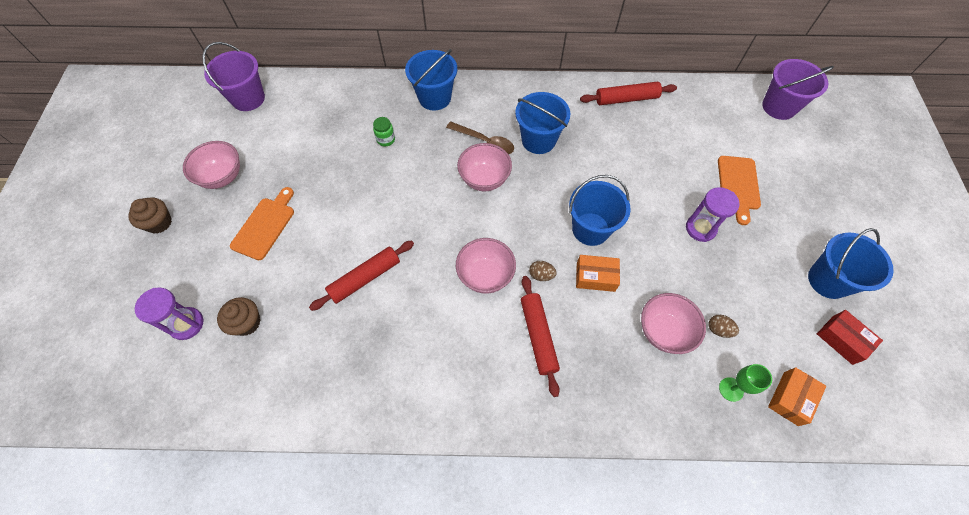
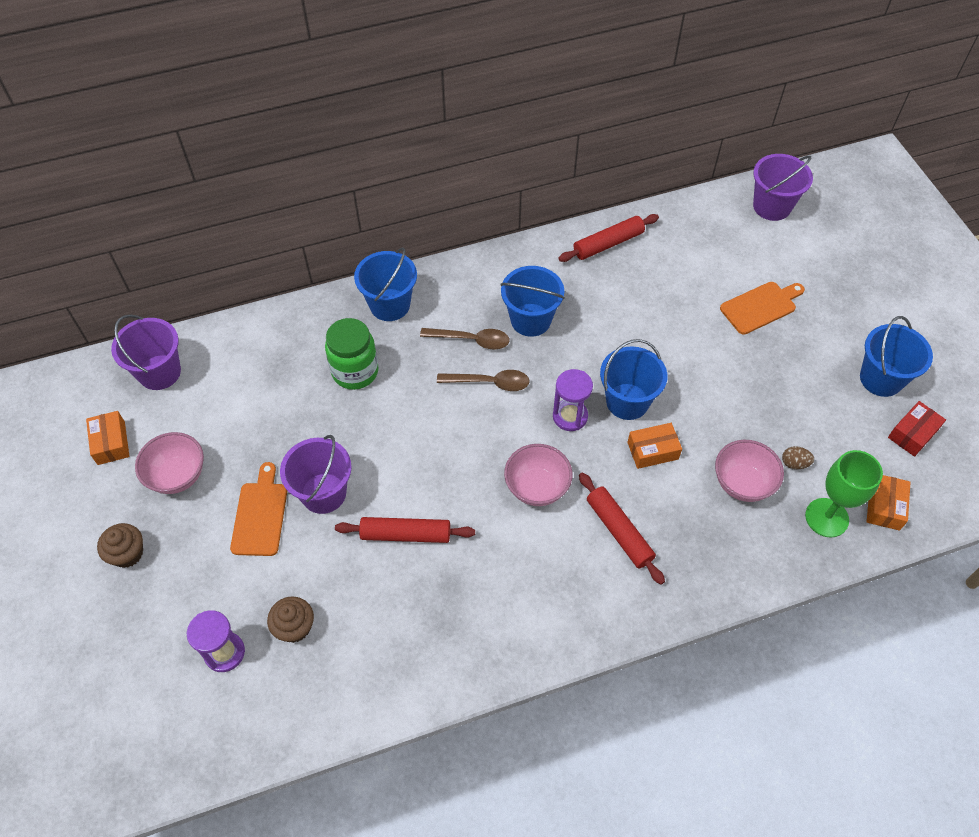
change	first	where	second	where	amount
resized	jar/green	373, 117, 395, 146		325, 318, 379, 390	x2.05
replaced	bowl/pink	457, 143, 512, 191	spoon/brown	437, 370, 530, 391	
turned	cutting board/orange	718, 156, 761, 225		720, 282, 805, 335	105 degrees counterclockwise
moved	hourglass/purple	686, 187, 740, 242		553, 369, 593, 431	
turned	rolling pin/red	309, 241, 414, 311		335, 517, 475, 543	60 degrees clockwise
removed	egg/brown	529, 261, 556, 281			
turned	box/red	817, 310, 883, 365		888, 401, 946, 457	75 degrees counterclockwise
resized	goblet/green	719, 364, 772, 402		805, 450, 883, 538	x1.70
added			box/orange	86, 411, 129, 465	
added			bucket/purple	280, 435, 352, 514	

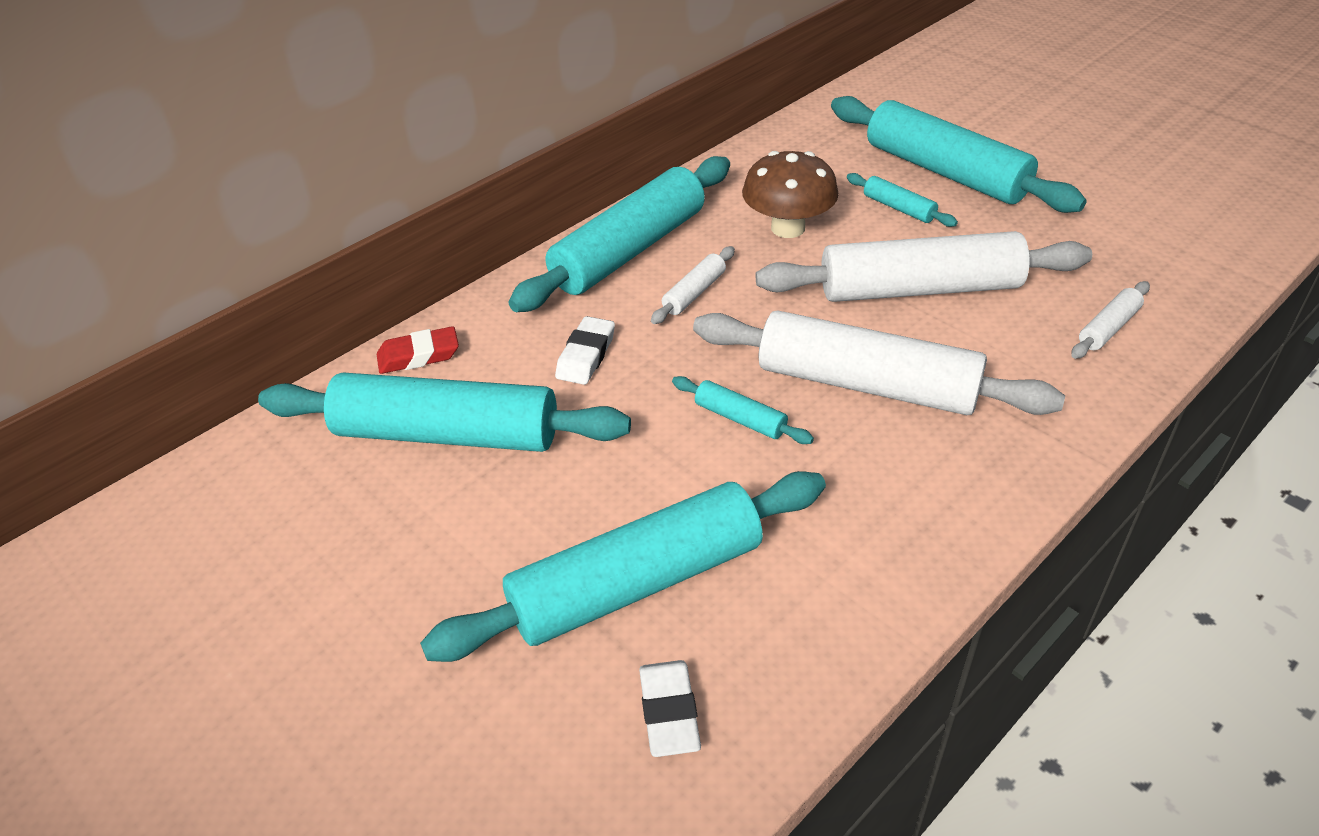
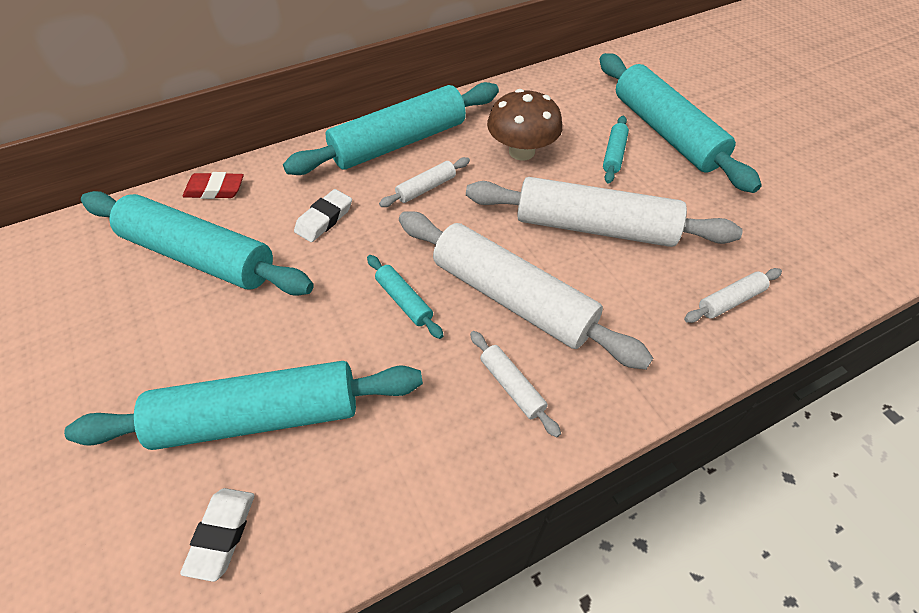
change	first	where	second	where	amount
turned	rolling pin/turquoise	847, 173, 958, 227		603, 116, 629, 183	45 degrees clockwise
added			rolling pin/white	470, 331, 561, 437	

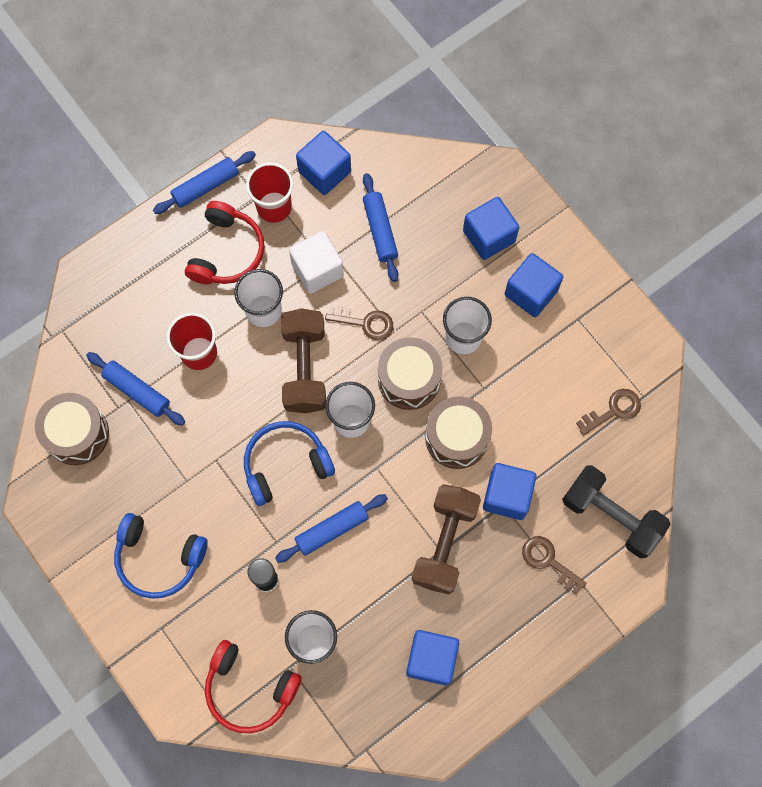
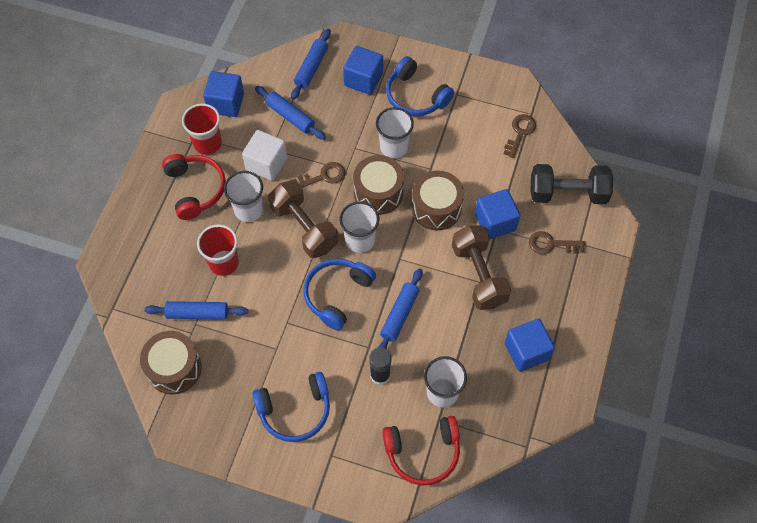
change	first	where	second	where	amount
moved	rolling pin/blue	153, 151, 256, 214		291, 29, 331, 100	
replaced	cube/blue	505, 253, 563, 317	headphones/blue	386, 56, 454, 116	

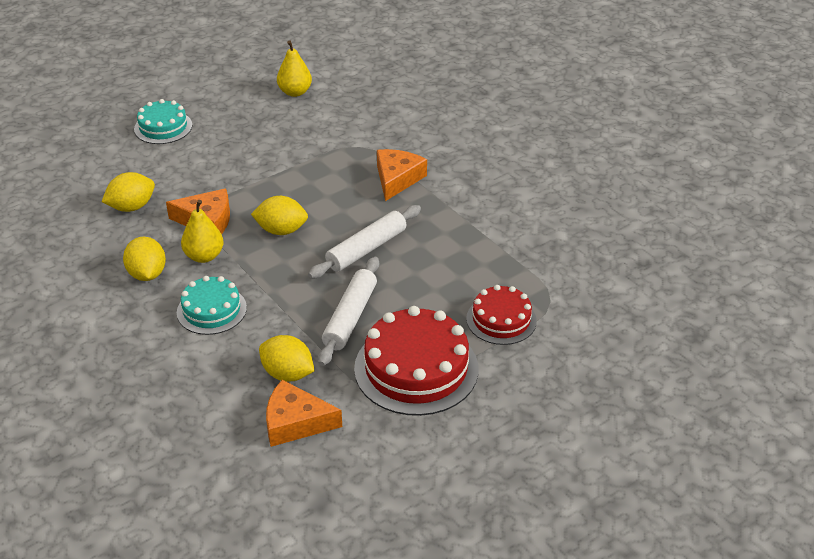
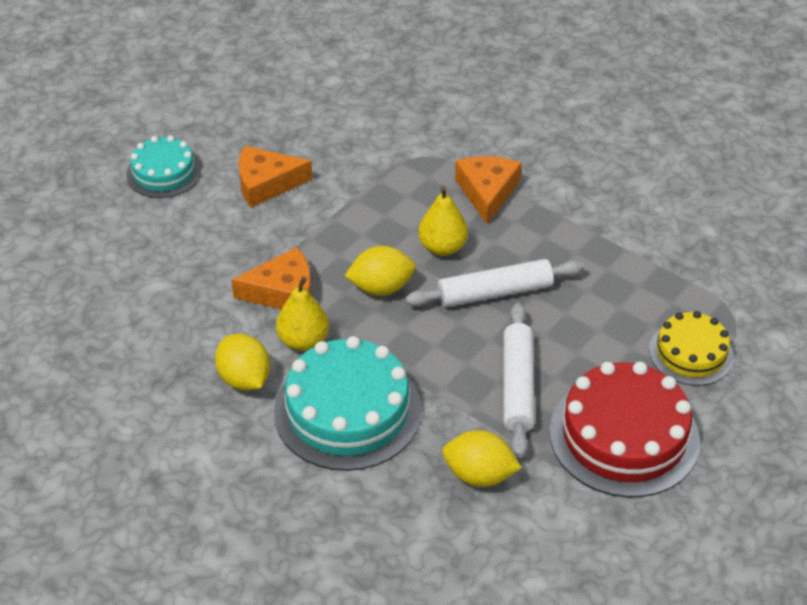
change	first	where	second	where	amount
moved	pear/yellow	277, 40, 312, 97		418, 186, 468, 256	
removed	lemon/yellow	102, 172, 155, 212			
turned	rolling pin/white	308, 205, 421, 279		405, 259, 584, 307	45 degrees clockwise
resized	cake/turquoise	177, 276, 247, 335		274, 336, 422, 471	x1.69
recoloured	cake/red	466, 285, 537, 345	cake/yellow	649, 311, 734, 386	
moved	cheese/orange	266, 380, 342, 447		239, 146, 313, 208	

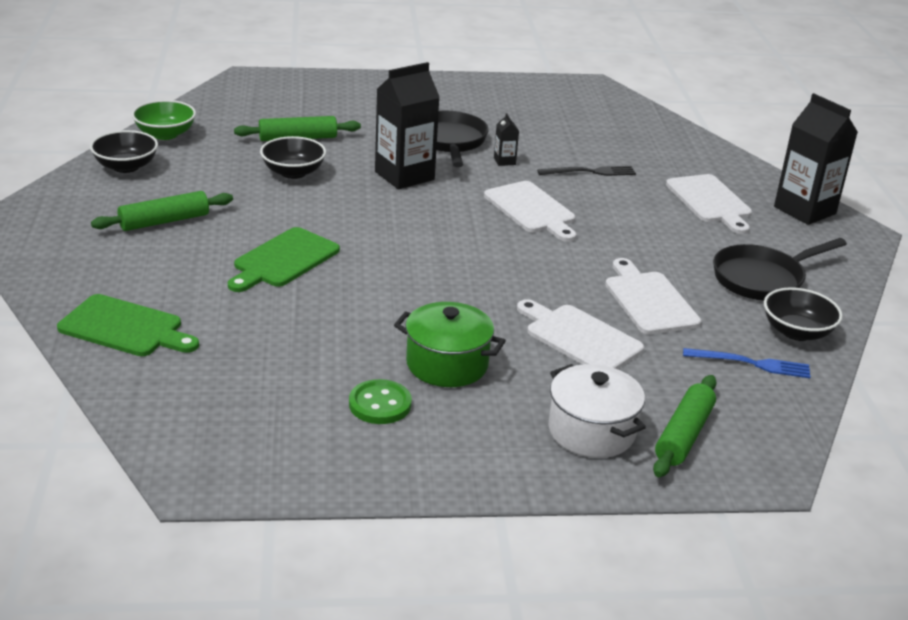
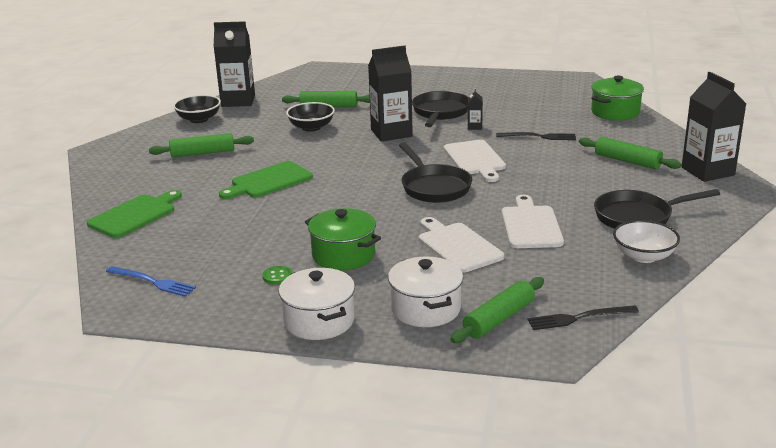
change	first	where	second	where	amount
replaced	bowl/green	132, 100, 196, 140	carton/black	214, 21, 255, 107	
replaced	cutting board/white	666, 174, 752, 234	rolling pin/green	579, 137, 681, 169	
recoloured	bowl/black	764, 287, 843, 341	bowl/white	613, 220, 680, 263	
turned	cutting board/green	57, 294, 199, 356		87, 190, 182, 238	90 degrees counterclockwise
moved	fork/blue	683, 348, 811, 378		106, 266, 196, 297	
resized	button/green	349, 379, 412, 424		263, 266, 292, 285	x0.63
added			pot/green	591, 76, 644, 121	
added			pan/black	399, 143, 472, 203	
added			pot/white	279, 268, 355, 340	
added			fork/black	527, 305, 639, 330	

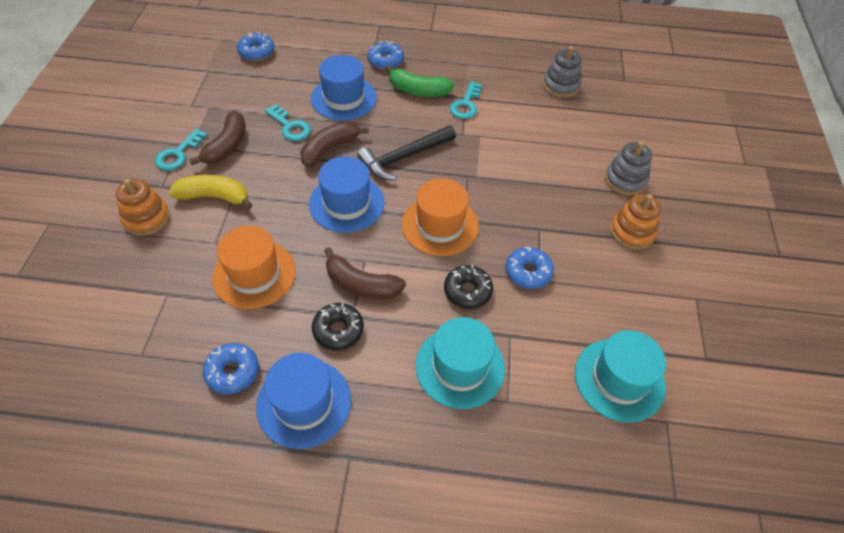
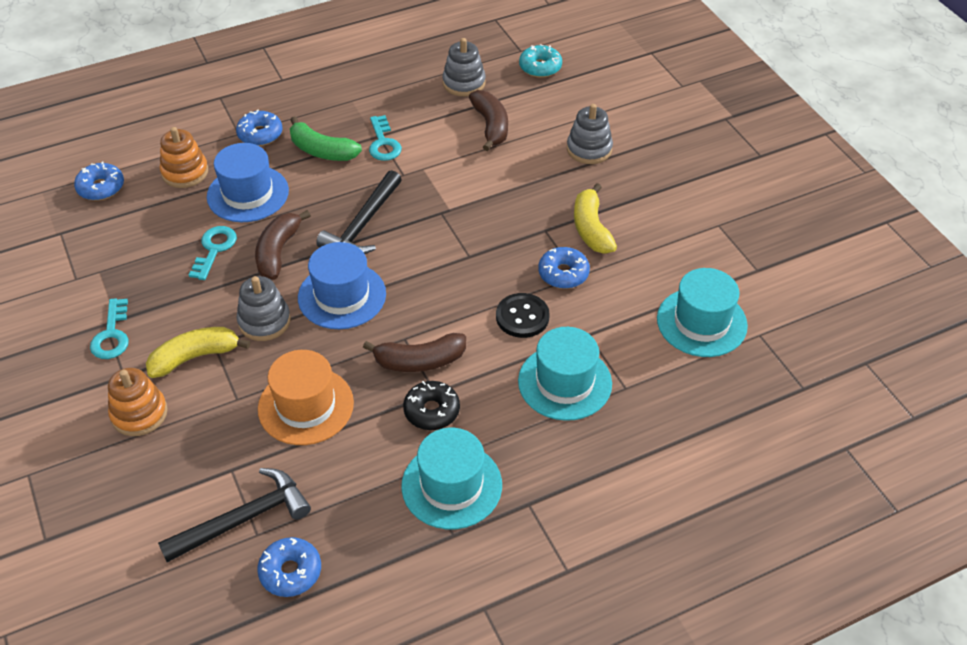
change	first	where	second	where	amount
turned	banana/green	386, 65, 454, 97		290, 116, 362, 161	45 degrees clockwise
turned	key/turquoise	265, 104, 311, 141		189, 226, 237, 280	90 degrees counterclockwise
moved	banana/brown	189, 111, 245, 165		469, 90, 508, 151	
removed	hat/orange	402, 178, 479, 256			
moved	stacking toy/orange	610, 194, 661, 250		160, 127, 208, 188	
replaced	donut/black	444, 265, 493, 309	button/black	496, 293, 550, 338	
moved	donut/blue	203, 343, 259, 394		257, 537, 321, 597	
recoloured	hat/blue	256, 353, 351, 449	hat/turquoise	401, 428, 502, 529	
added			donut/turquoise	519, 44, 562, 78	
added			banana/yellow	574, 183, 617, 253	
added			stacking toy/grey	237, 276, 291, 341	
added			hammer/black	158, 468, 311, 563	

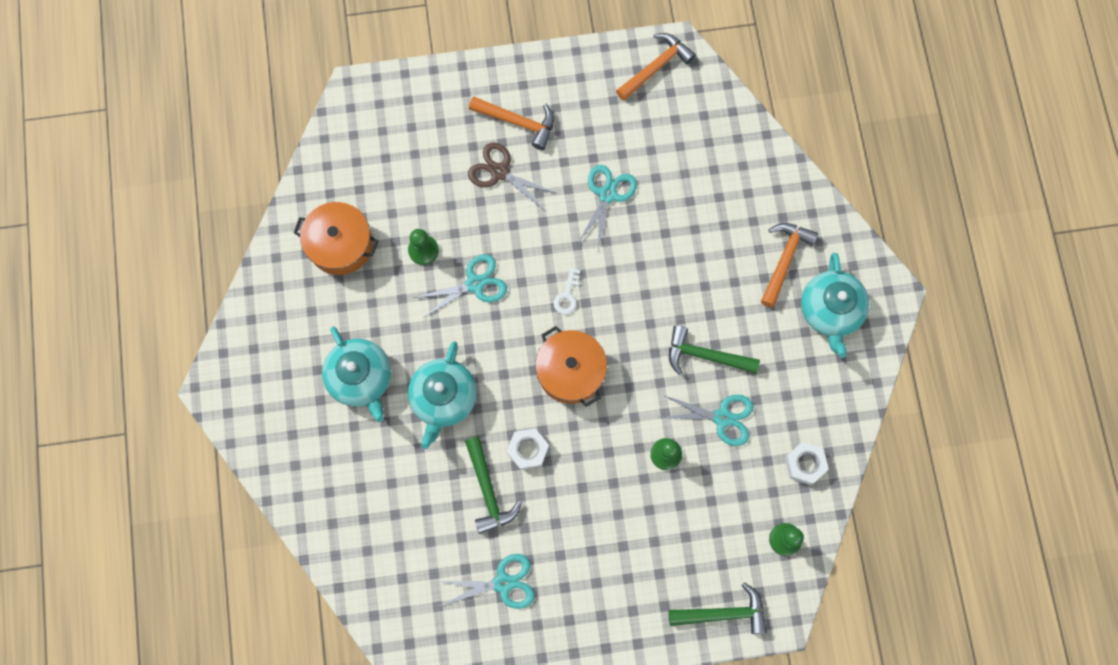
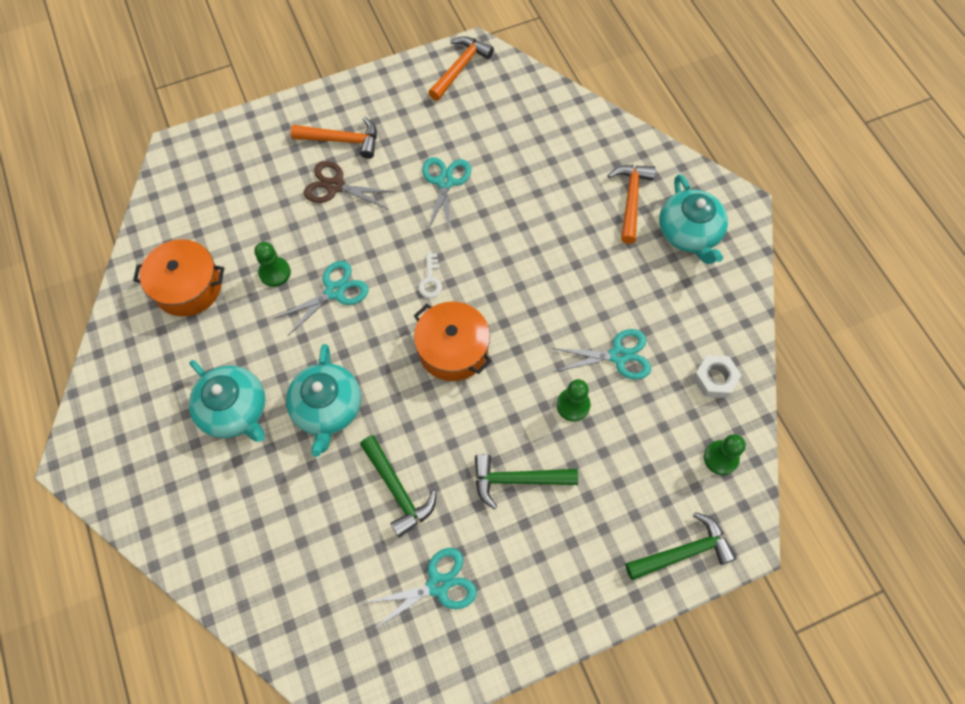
change	first	where	second	where	amount
moved	hammer/green	669, 325, 760, 375		475, 454, 578, 509	
removed	nut/white	507, 428, 549, 470			

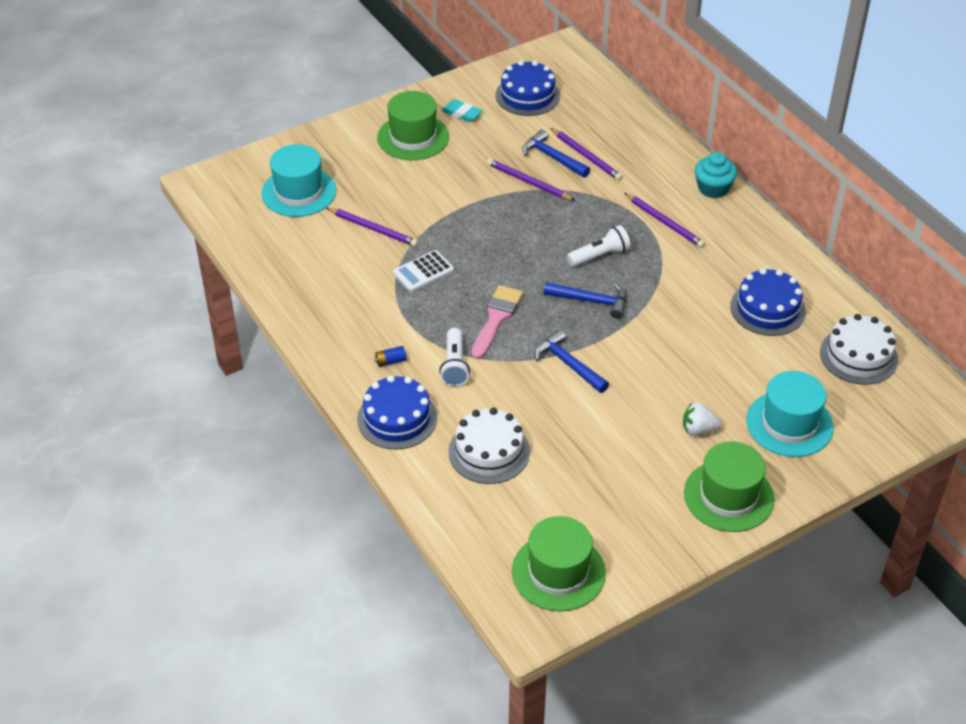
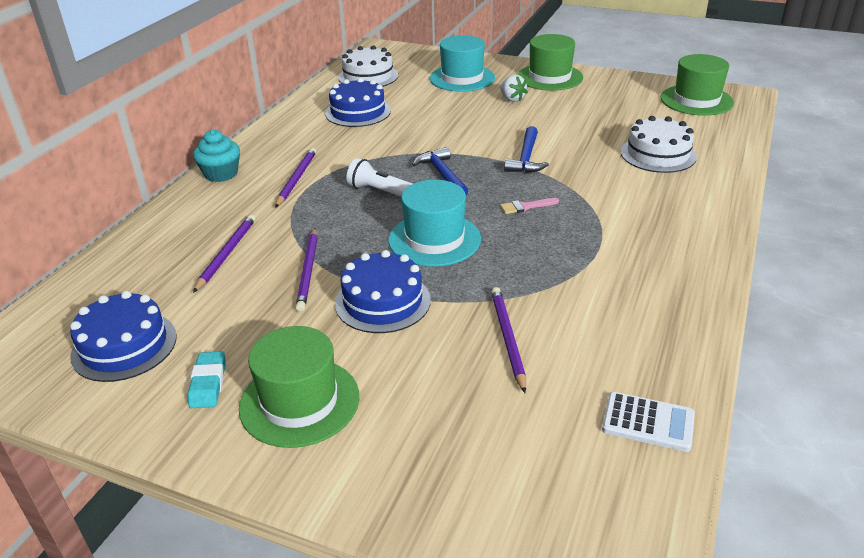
change	first	where	second	where	amount
removed	hammer/blue	522, 130, 590, 178			
moved	hat/turquoise	261, 144, 336, 217		388, 180, 481, 267	
moved	calculator/white	393, 250, 454, 292		602, 392, 695, 452	
resized	brush/pink	471, 285, 523, 359		500, 198, 559, 214	x0.55
removed	flashlight/white	439, 328, 470, 387			
removed	battery/blue	375, 346, 407, 367			
moved	cake/blue	357, 375, 437, 449		335, 250, 431, 333	

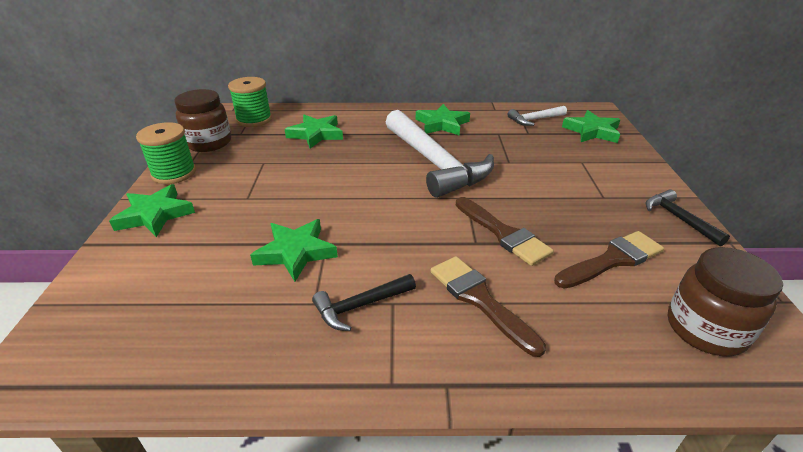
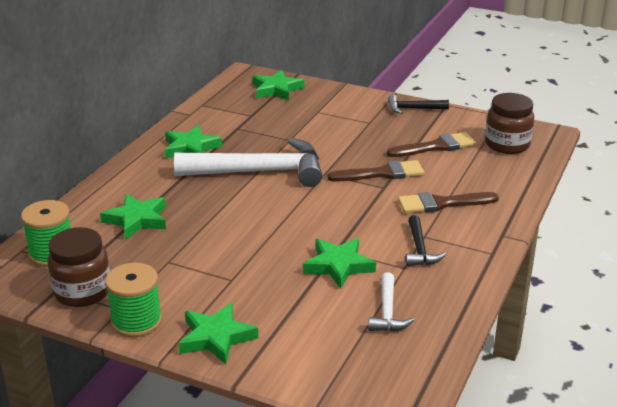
change	first	where	second	where	amount
moved	hammer/white	508, 106, 567, 126		368, 272, 414, 331	
turned	brush/brown	554, 231, 664, 289		387, 132, 476, 157	75 degrees clockwise

